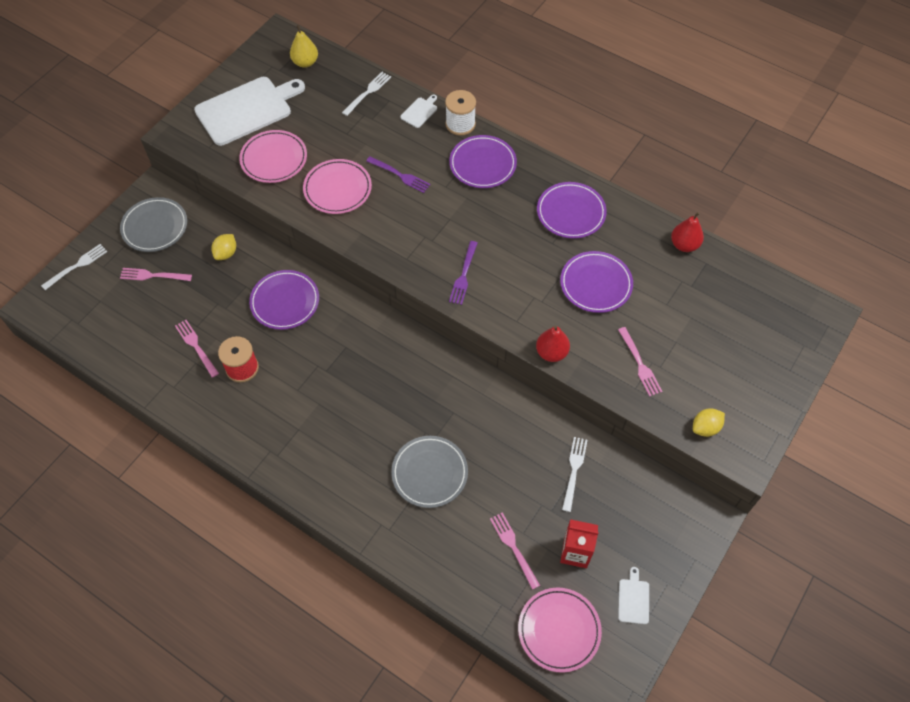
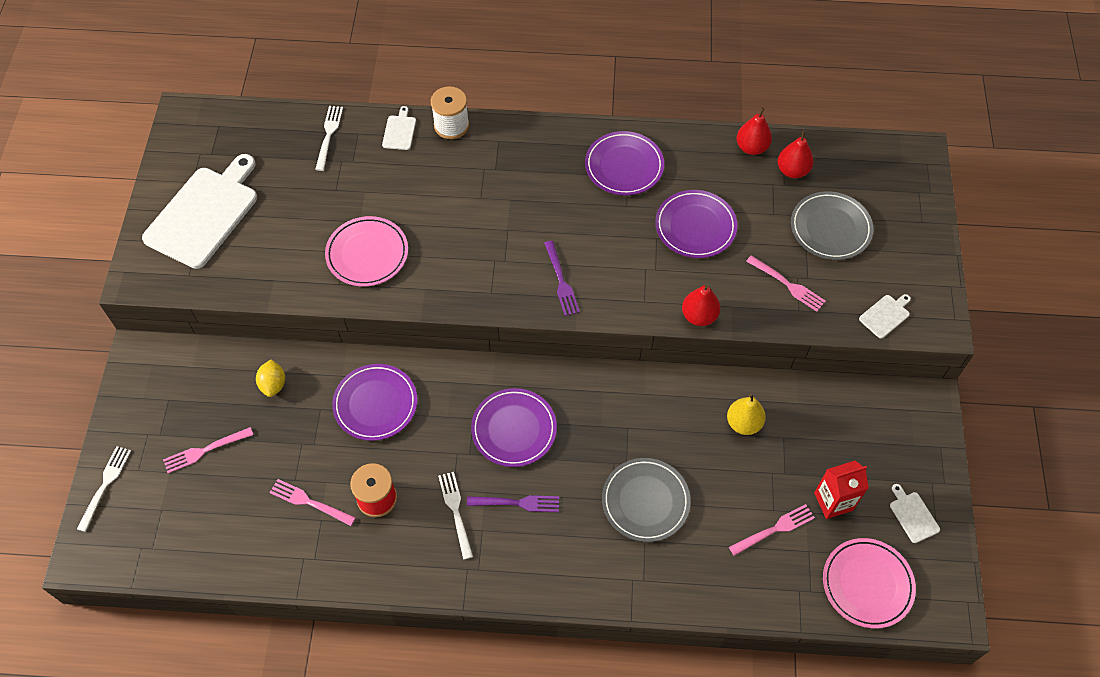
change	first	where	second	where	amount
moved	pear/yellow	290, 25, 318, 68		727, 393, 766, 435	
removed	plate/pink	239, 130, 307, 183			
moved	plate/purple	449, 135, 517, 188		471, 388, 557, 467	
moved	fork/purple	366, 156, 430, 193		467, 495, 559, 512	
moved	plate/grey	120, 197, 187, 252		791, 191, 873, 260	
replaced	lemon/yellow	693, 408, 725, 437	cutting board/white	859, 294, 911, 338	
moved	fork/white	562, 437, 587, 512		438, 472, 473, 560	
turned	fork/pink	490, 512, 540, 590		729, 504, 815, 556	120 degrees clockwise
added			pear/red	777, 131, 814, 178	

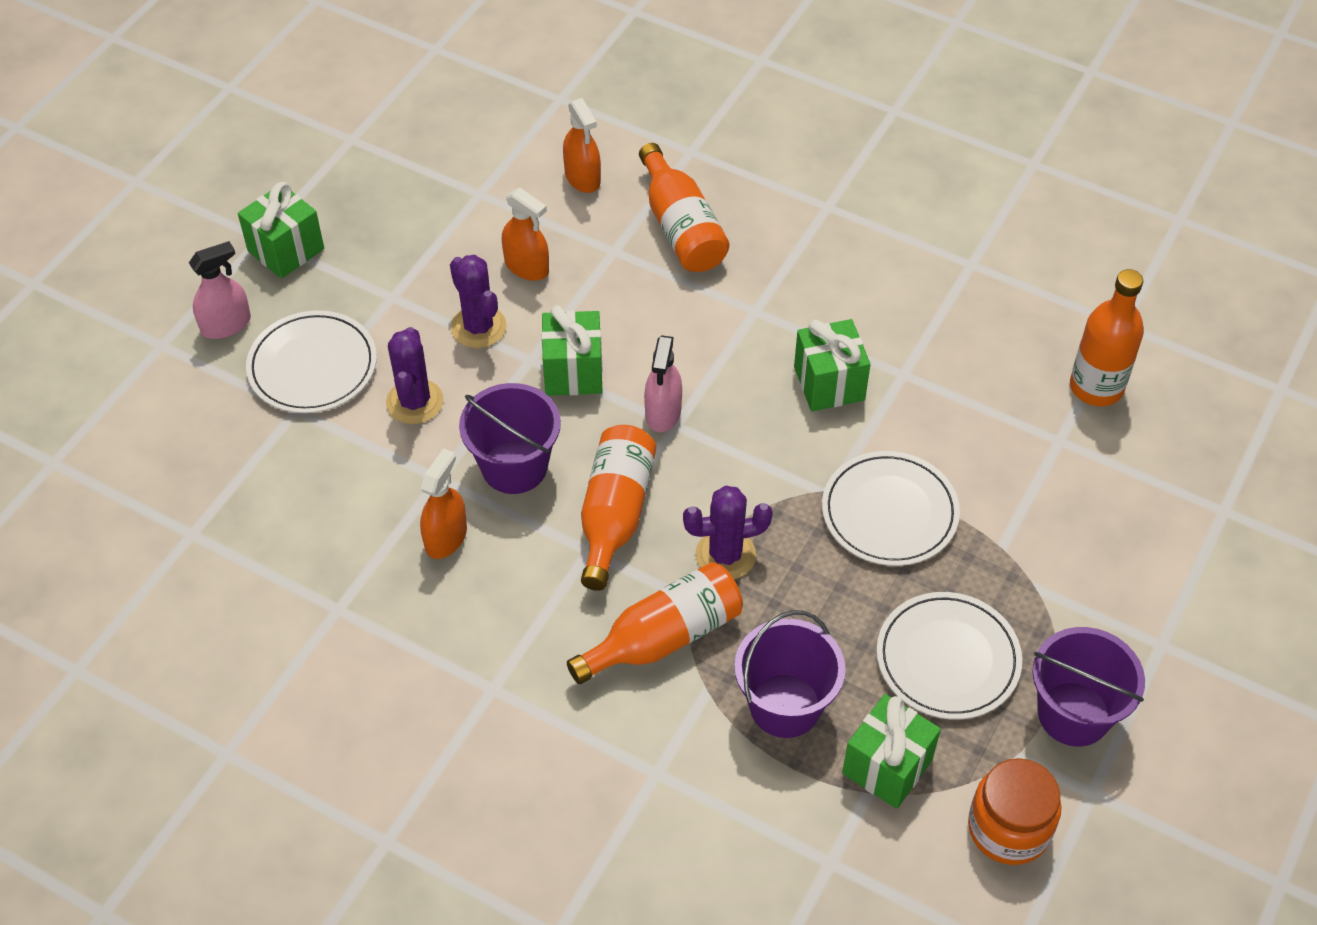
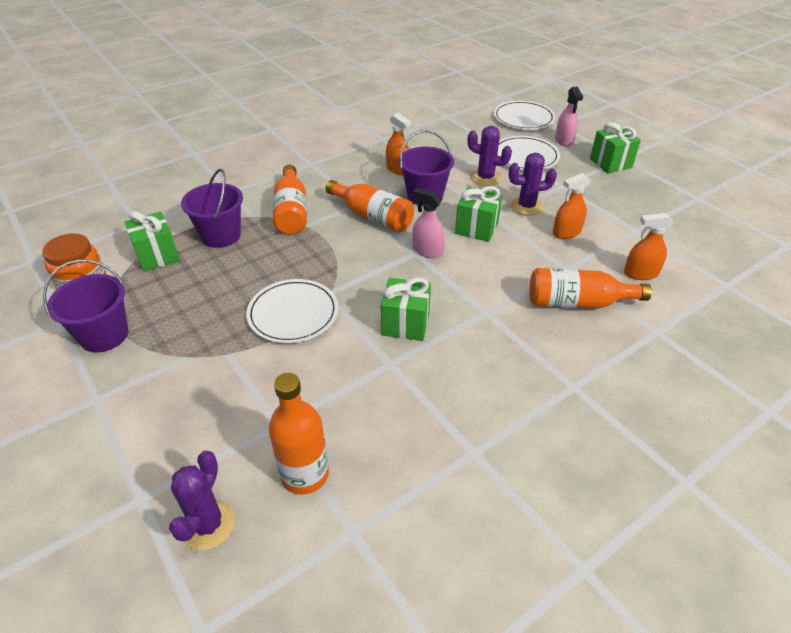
change	first	where	second	where	amount
moved	cactus/purple	683, 486, 773, 579		169, 450, 235, 550	
moved	plate/white	876, 592, 1022, 720		494, 101, 555, 130	

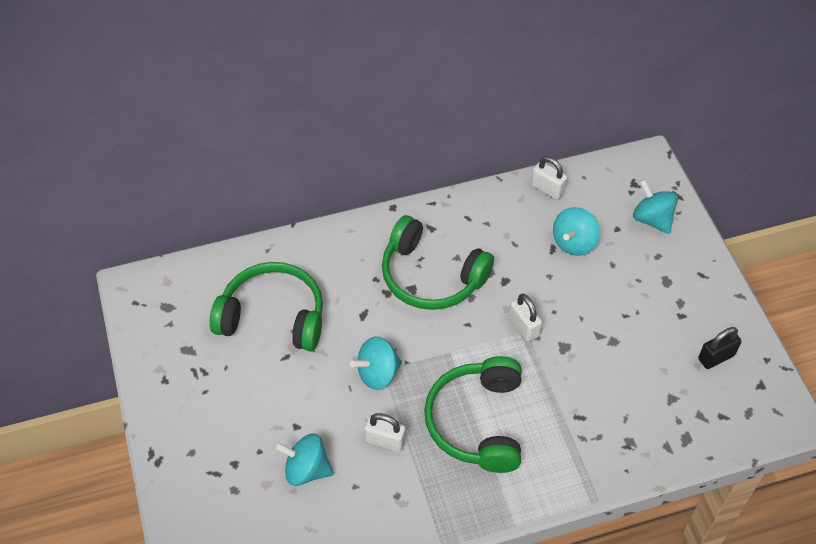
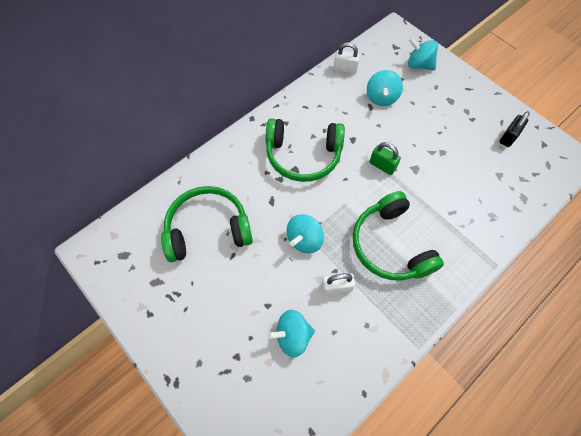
change	first	where	second	where	amount
recoloured	padlock/white	509, 294, 542, 342	padlock/green	370, 142, 401, 175	

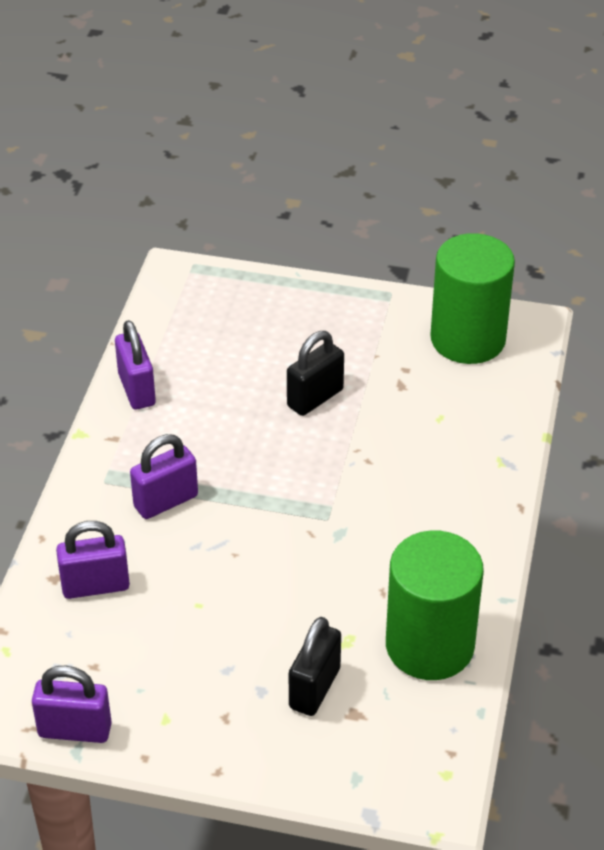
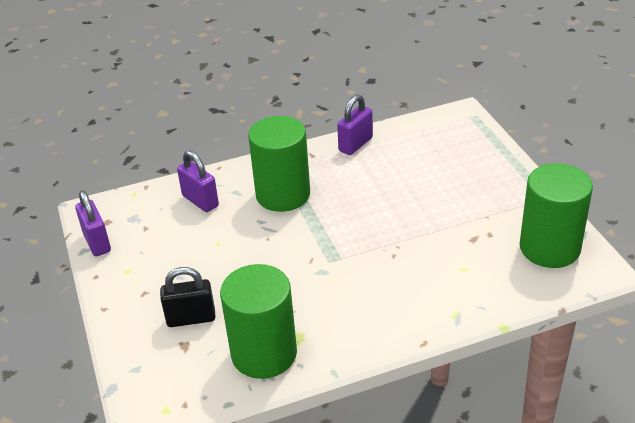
change	first	where	second	where	amount
removed	padlock/black	287, 331, 344, 416			
replaced	padlock/purple	130, 434, 198, 519	cylinder/green	248, 116, 310, 212	

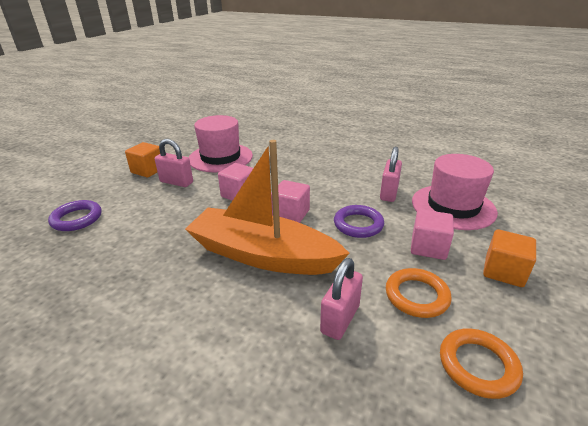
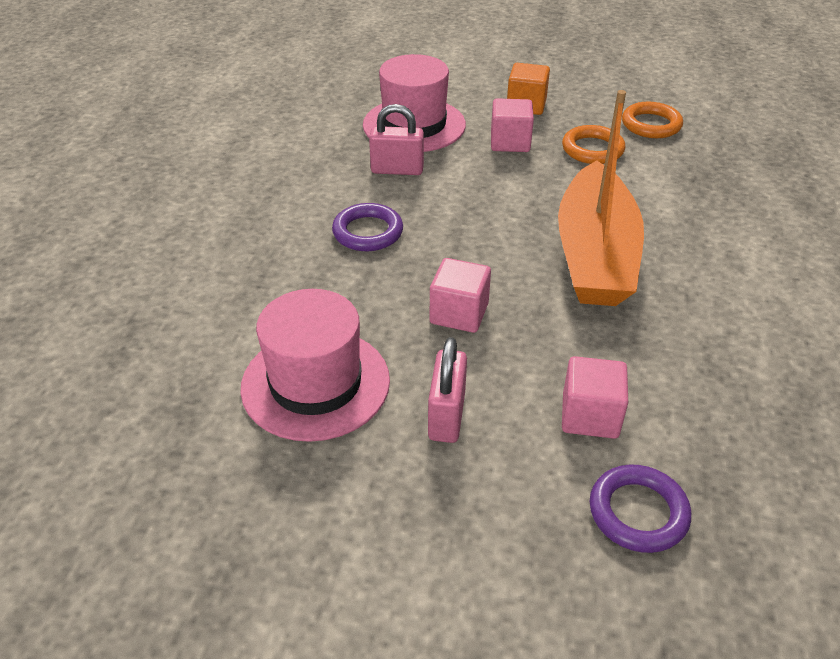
change	first	where	second	where	amount
removed	cube/orange	125, 142, 160, 178			
moved	cube/pink	271, 180, 310, 223		562, 356, 628, 439	
moved	ring/purple	334, 205, 384, 238		332, 203, 403, 251	
removed	padlock/pink	320, 258, 363, 340			

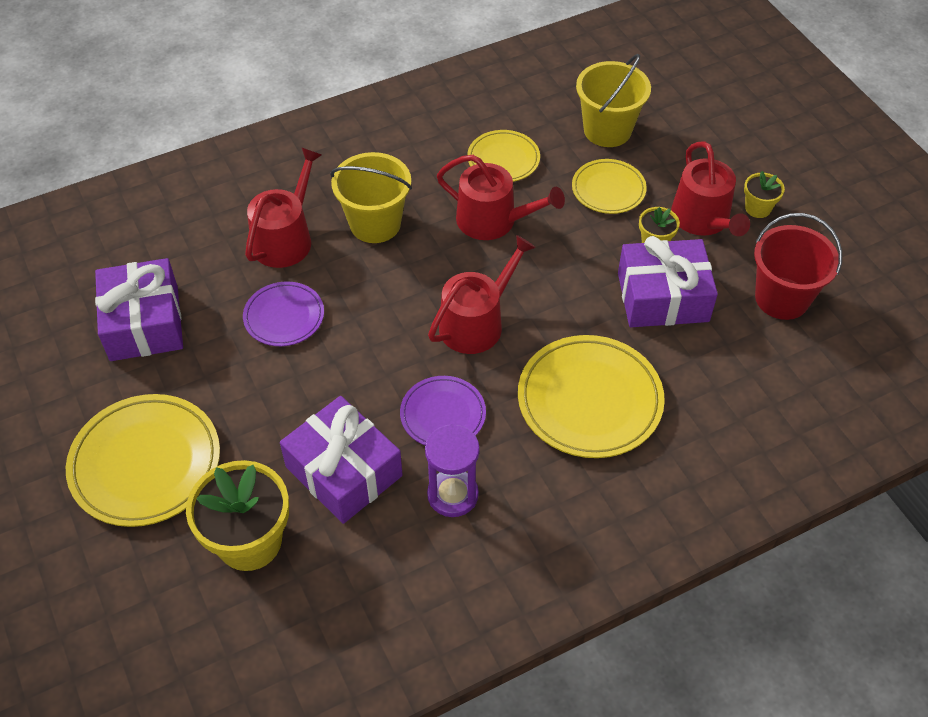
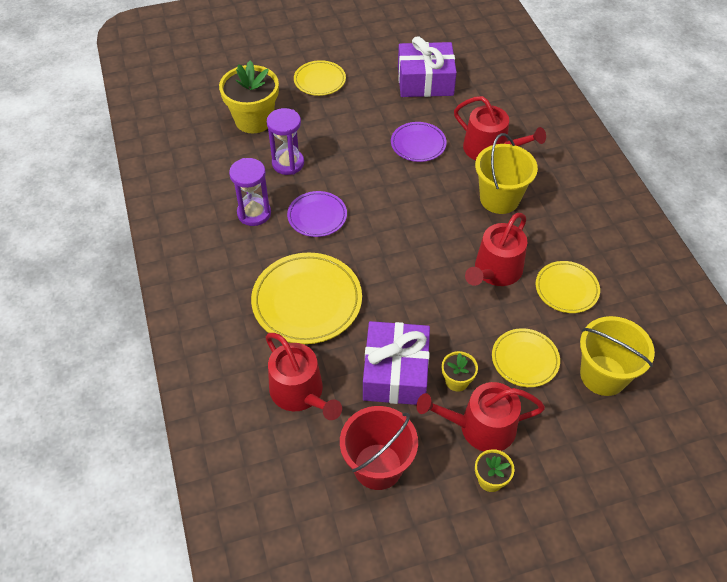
change	first	where	second	where	amount
moved	watering can/red	428, 235, 536, 354		266, 333, 342, 420	
resized	plate/yellow	66, 394, 220, 527		294, 60, 346, 96	x0.58
replaced	gift/purple	280, 396, 402, 524	hourglass/purple	267, 108, 304, 175	

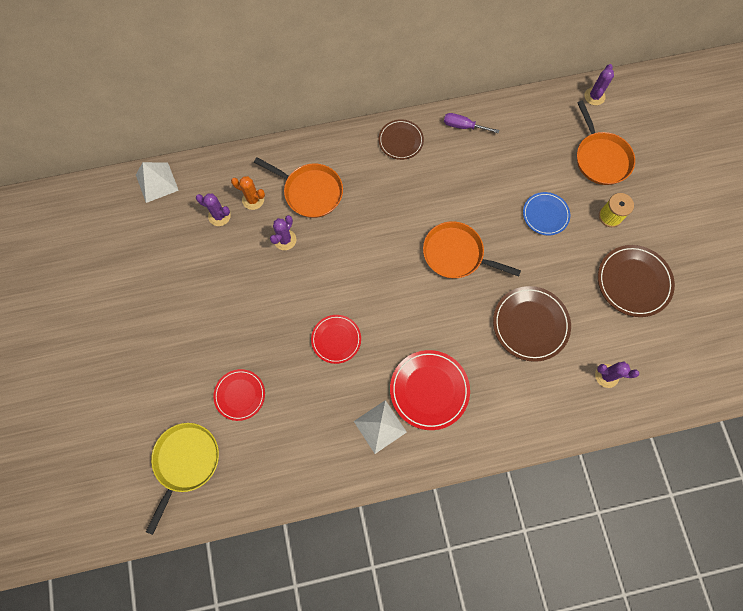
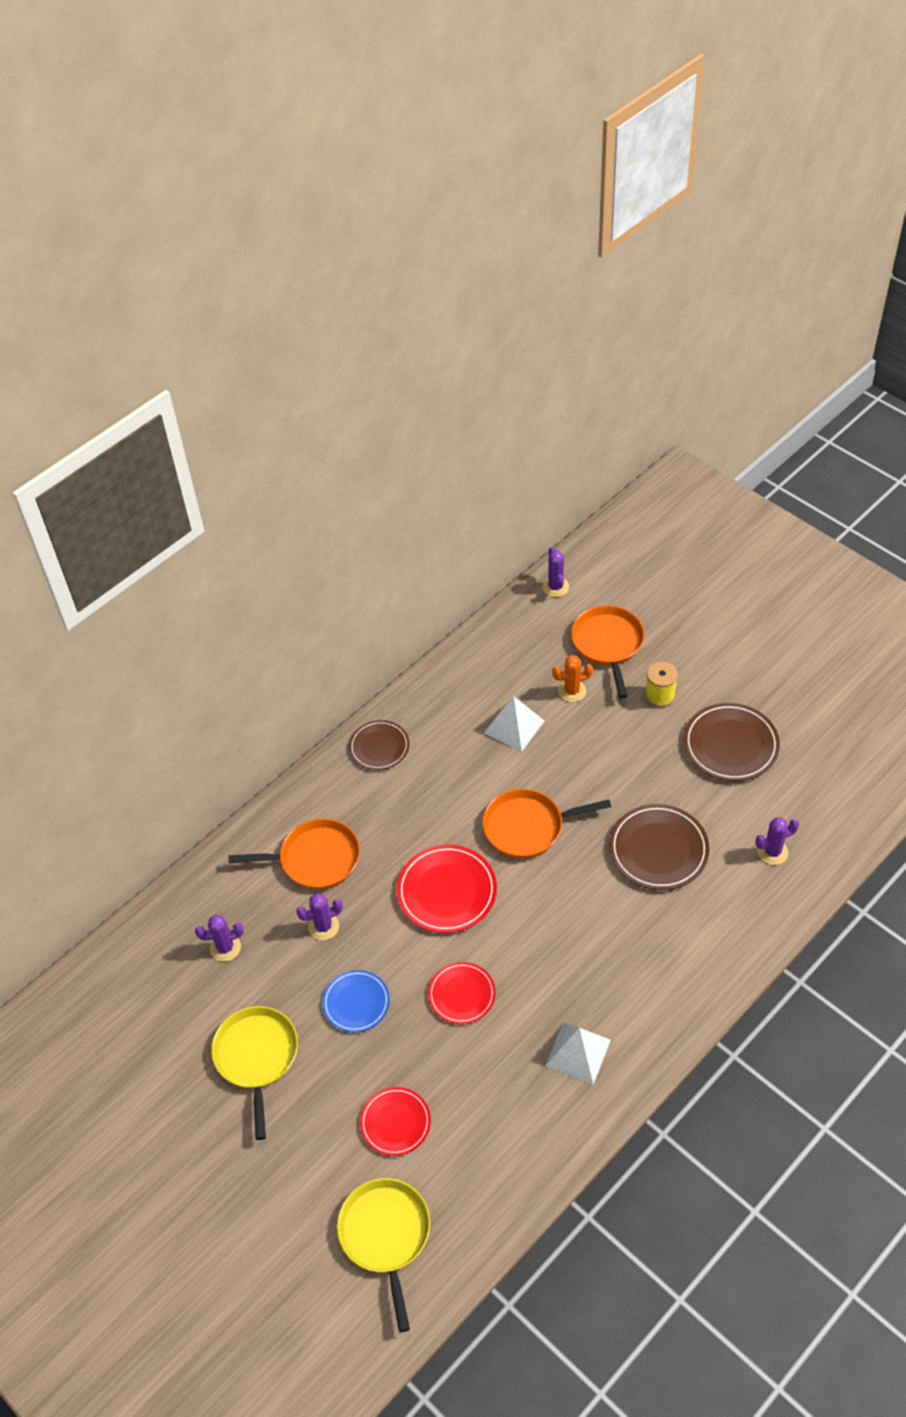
change	first	where	second	where	amount
turned	pan/orange	577, 100, 635, 185		571, 605, 644, 698	135 degrees counterclockwise
removed	screwdriver/purple	444, 113, 499, 133			
moved	pyramid/white	136, 162, 179, 203		484, 696, 544, 752	
moved	cactus/orange	231, 176, 265, 210		552, 655, 593, 702	
moved	plate/blue	523, 192, 570, 235		322, 970, 390, 1032	
turned	cactus/purple	270, 215, 297, 250		296, 894, 343, 940	75 degrees clockwise
moved	plate/red	390, 350, 470, 430		396, 844, 497, 933	
added			pan/yellow	211, 1006, 298, 1140	

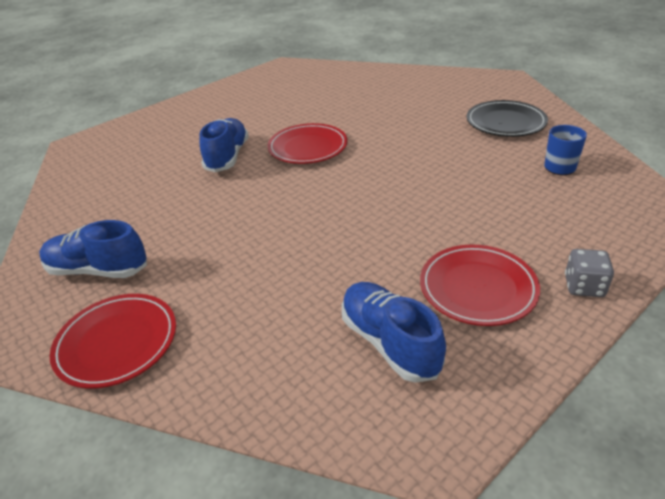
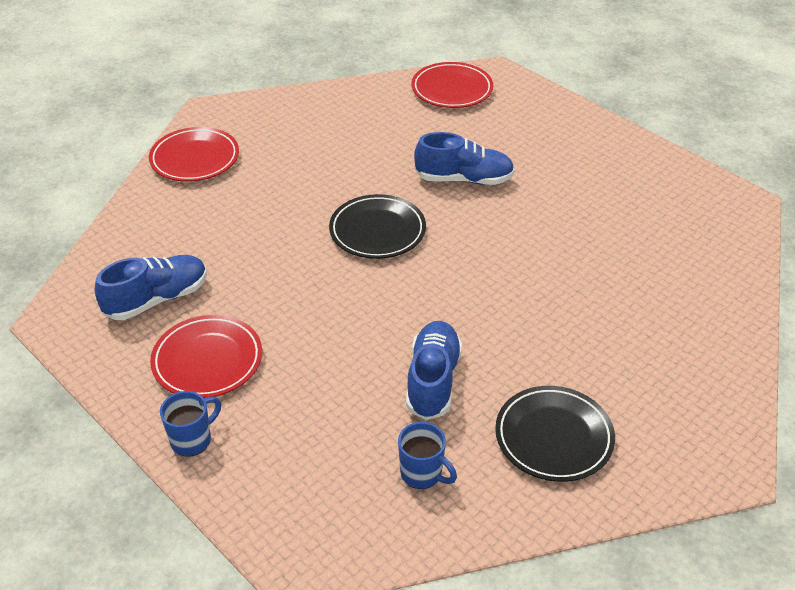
change	first	where	second	where	amount
moved	plate/red	268, 123, 347, 164		411, 62, 493, 108	
moved	shoe/blue	39, 220, 147, 278		406, 321, 462, 420	
replaced	dice/grey	565, 249, 614, 297	mug/blue	160, 391, 221, 457	
added			plate/black	329, 194, 426, 259	

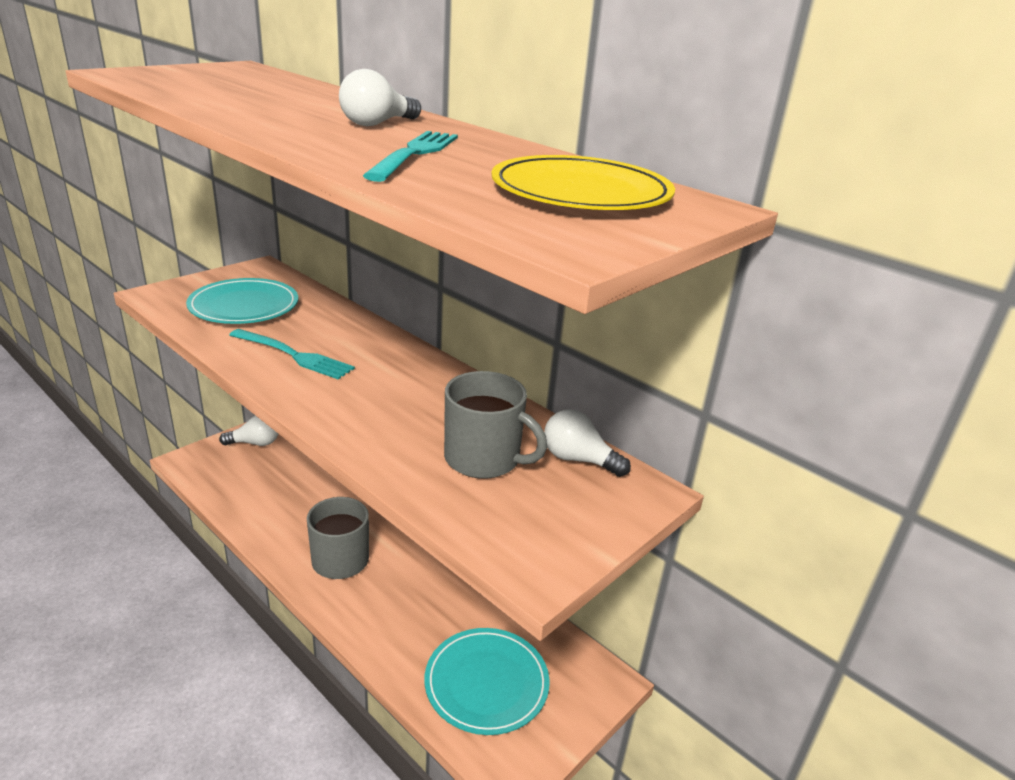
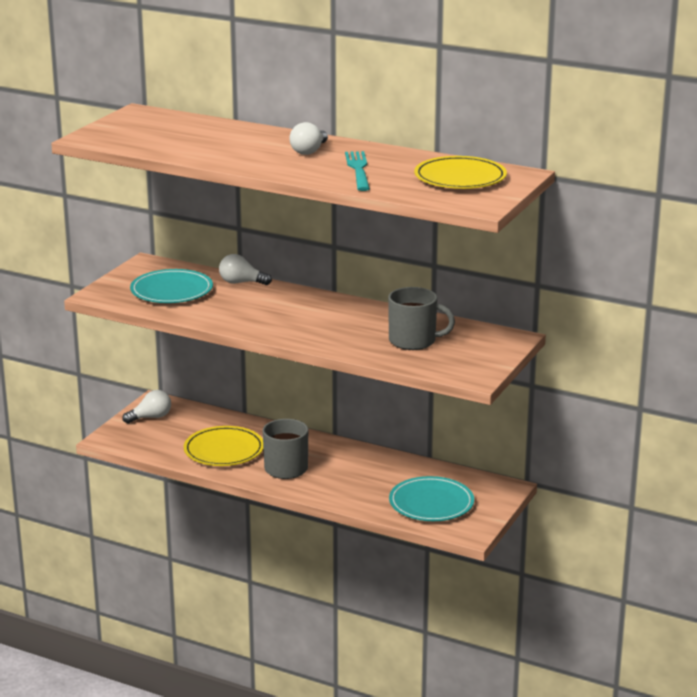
change	first	where	second	where	amount
removed	fork/turquoise	229, 329, 355, 380			
moved	light bulb/white	544, 409, 631, 477		219, 254, 272, 285	
added			plate/yellow	184, 426, 263, 466	

